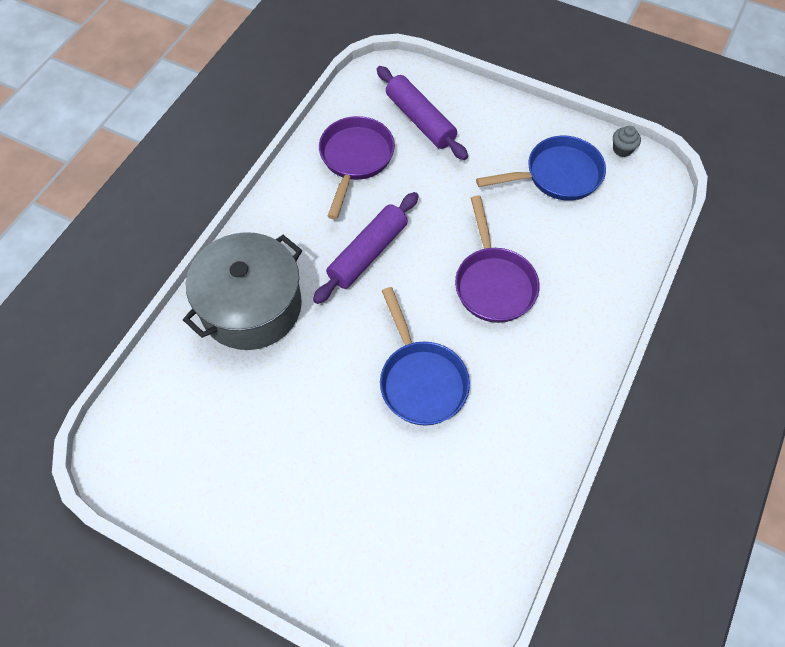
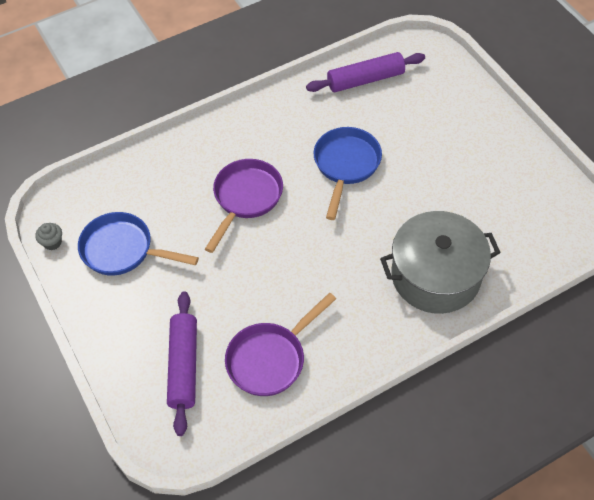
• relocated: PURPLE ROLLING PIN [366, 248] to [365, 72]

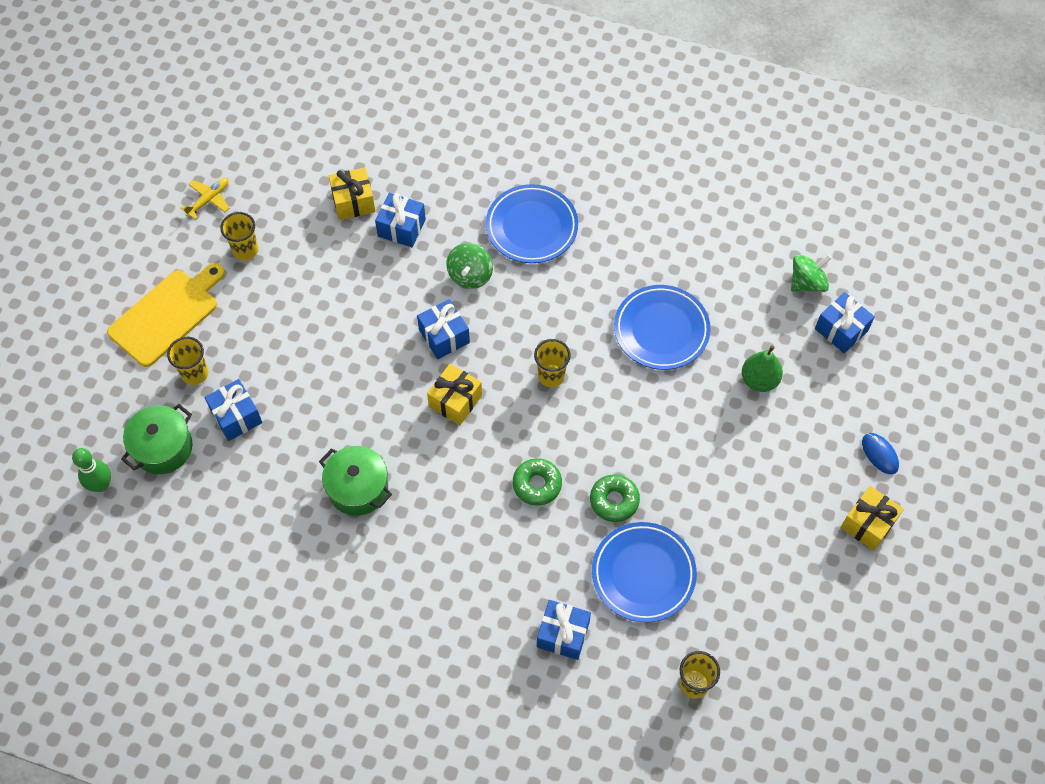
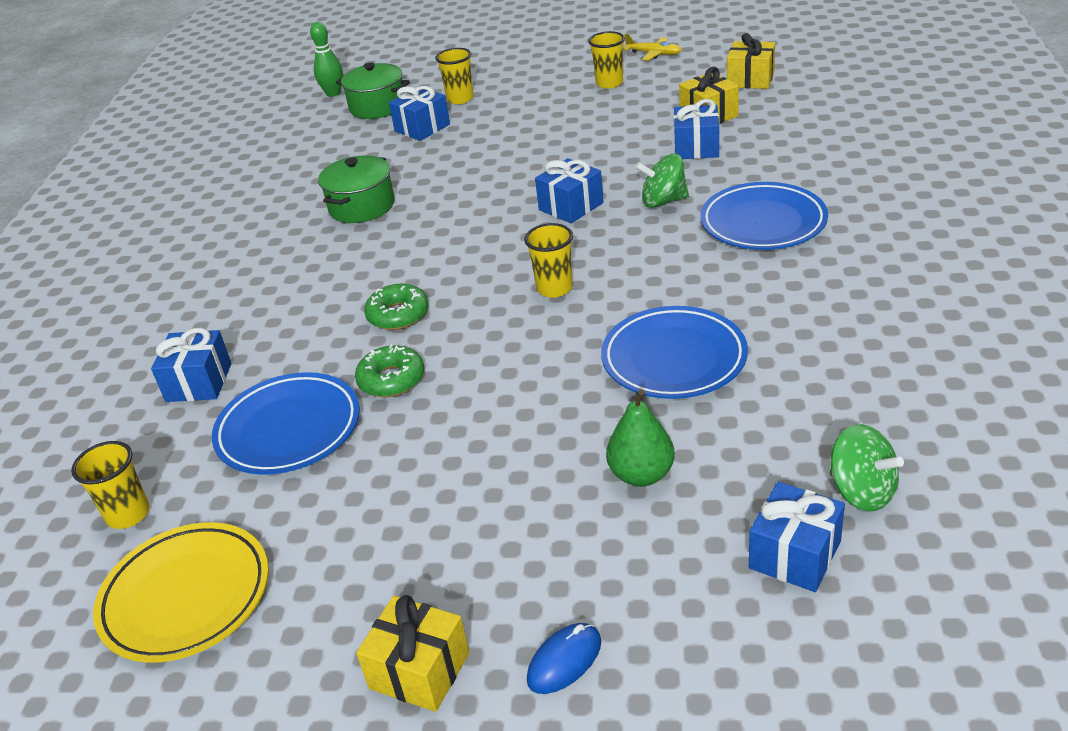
• missing: YELLOW CUTTING BOARD [166, 315]
• appeared: YELLOW PLATE [181, 592]
• relocated: YELLOW GIFT [454, 394] to [751, 61]

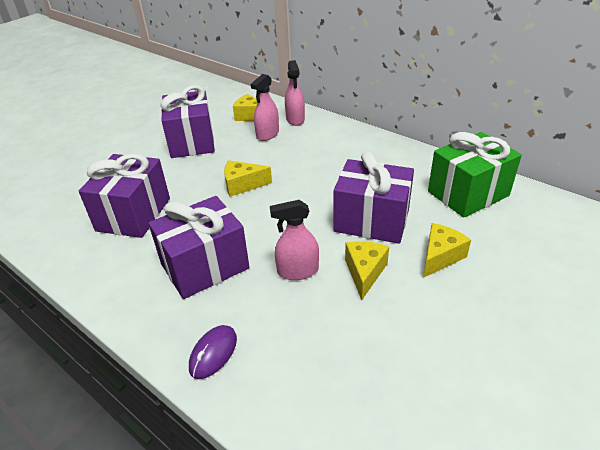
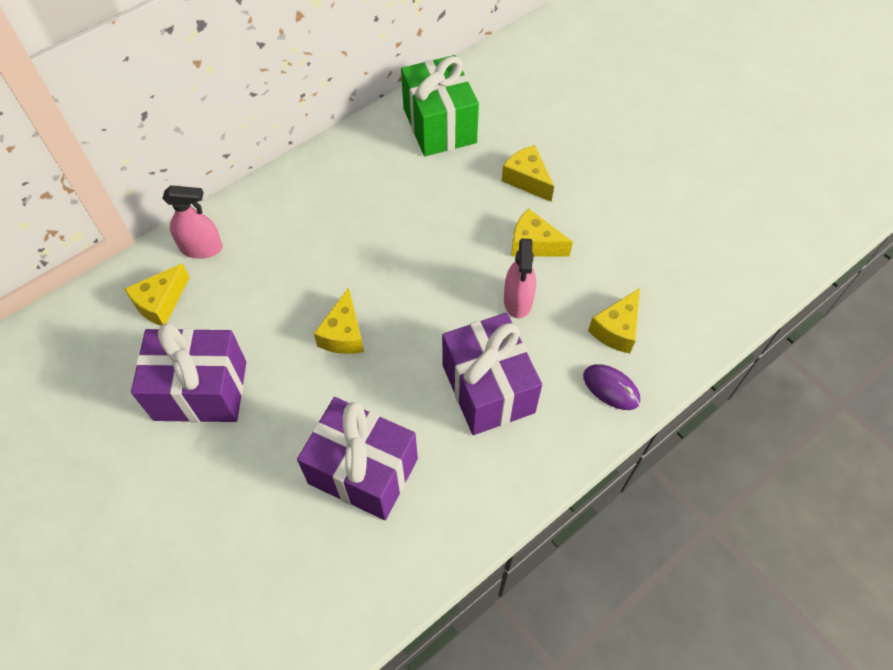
• missing: PINK SPRAY BOTTLE [265, 107]
• missing: PURPLE GIFT [373, 197]
• appeared: YELLOW CHEESE [614, 321]

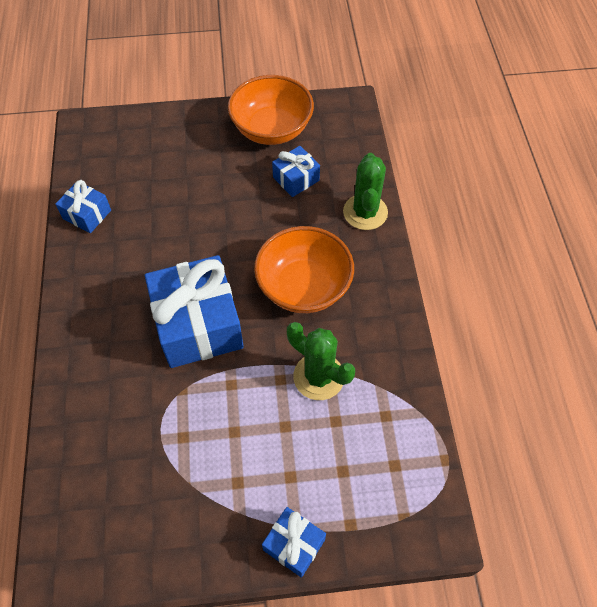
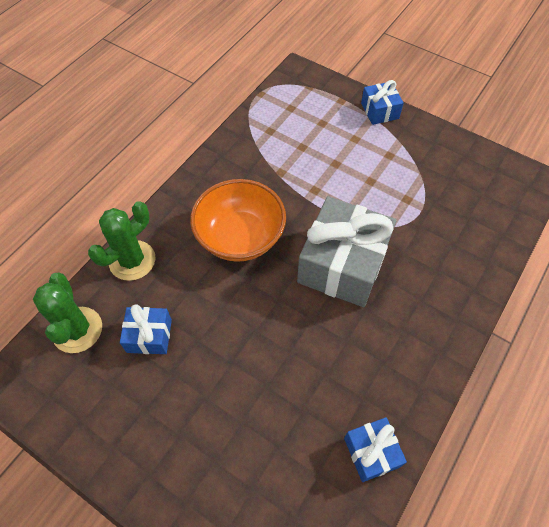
• missing: ORANGE BOWL [271, 110]
• relocated: GREEN CACTUS [321, 361] to [67, 313]
• colour: BLUE GIFT [194, 311] to GREY GIFT [346, 251]

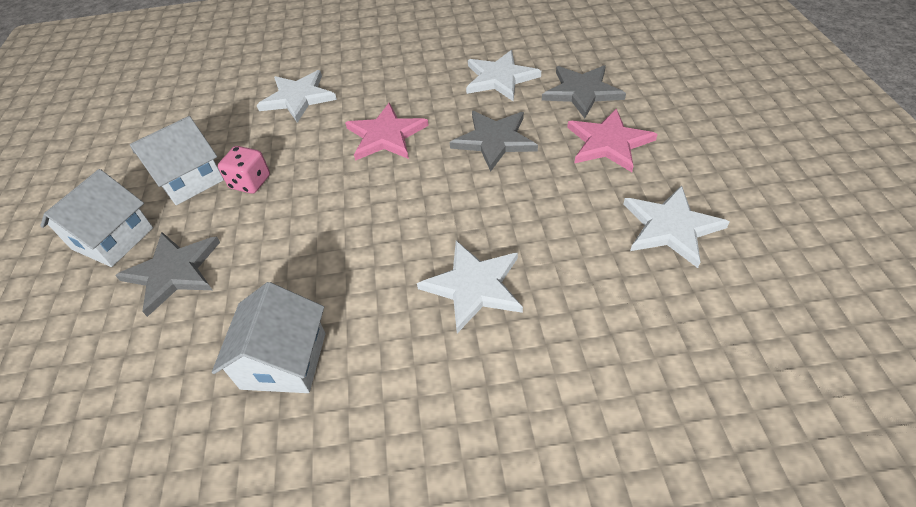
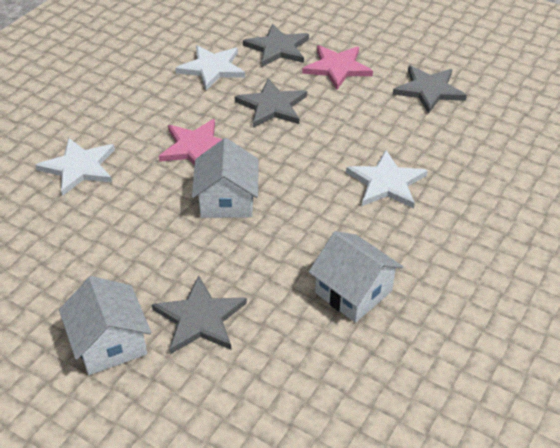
• missing: PINK DICE [244, 170]
• relocated: WHITE HOUSE [177, 160] to [225, 178]
• colour: WHITE STAR [676, 226] to GREY STAR [430, 90]

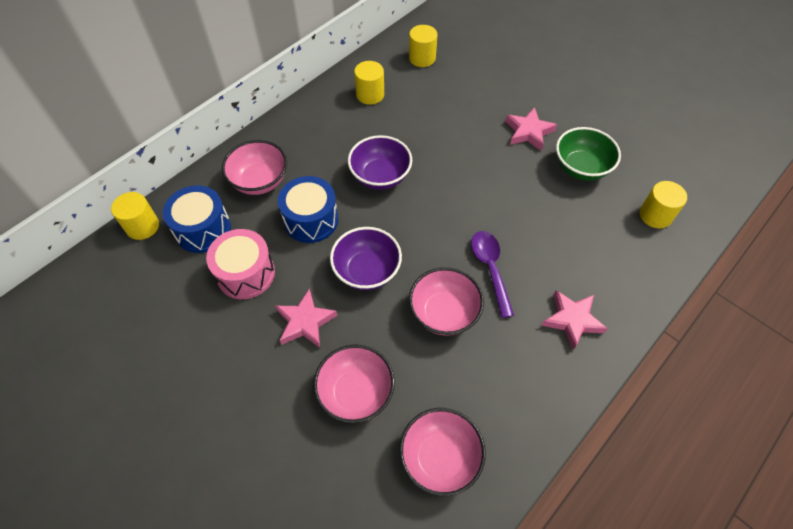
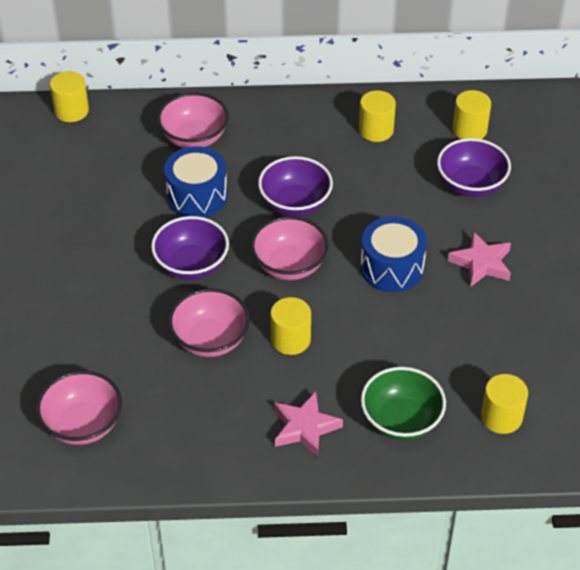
• missing: PINK DRUM [240, 264]
• missing: PINK STAR [306, 318]
• appeared: PURPLE BOWL [474, 167]
• relocated: BLUE DRUM [197, 219] to [393, 254]
• relocated: PINK BOWL [354, 383] to [290, 248]
• relocated: GREEN BOWL [588, 154] to [403, 404]
• exchanged: PURPLE SPOON [492, 274] to YELLOW CYLINDER [290, 326]

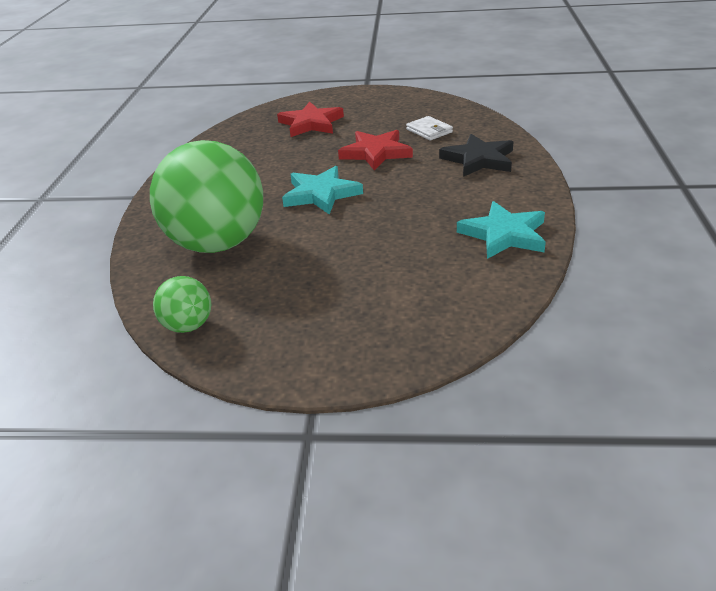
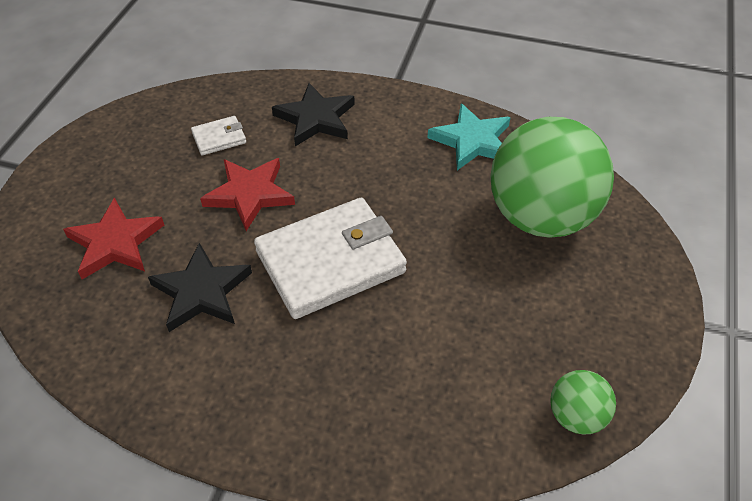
• appeared: BLACK STAR [200, 287]
• relocated: GREEN BALL [206, 196] to [552, 177]
• exchanged: TURQUOISE STAR [322, 190] to WHITE WALLET [330, 258]

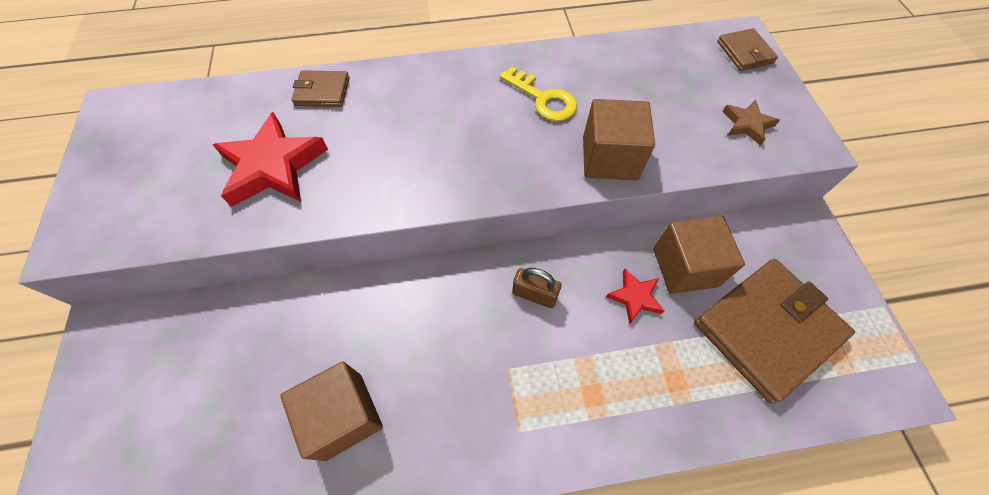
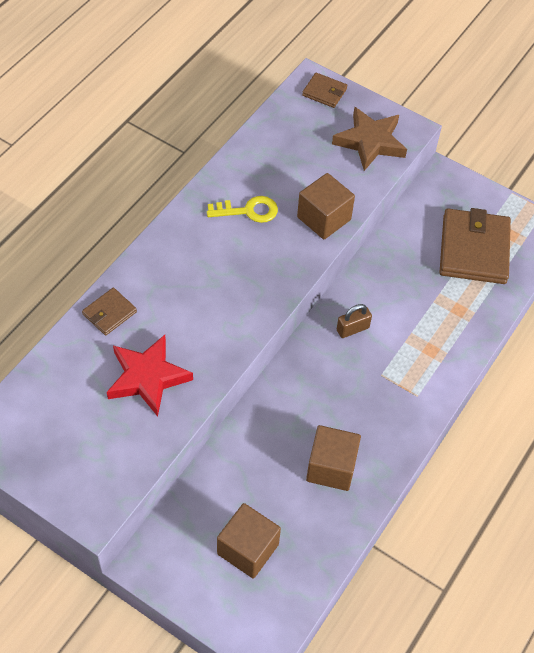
• missing: RED STAR [635, 296]
• relocated: BROWN CUBE [699, 255] to [249, 541]
• size: BROWN STAR [751, 123] = [369, 139] x1.93

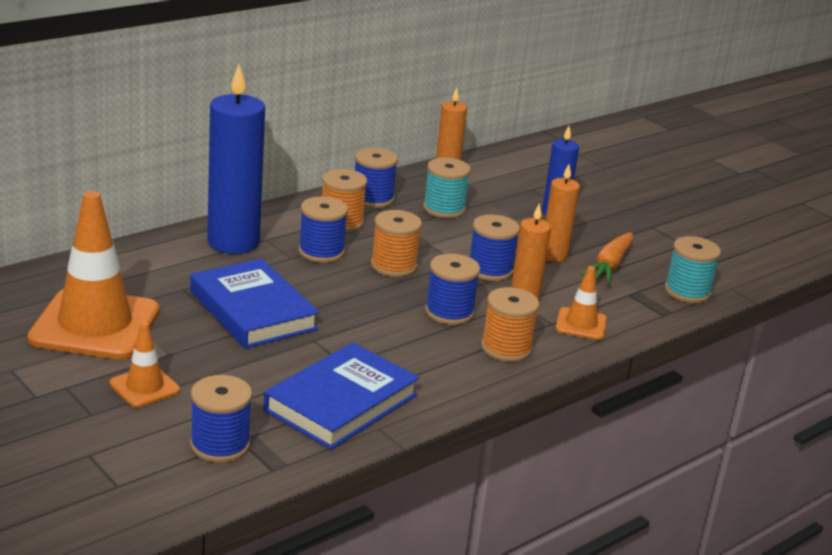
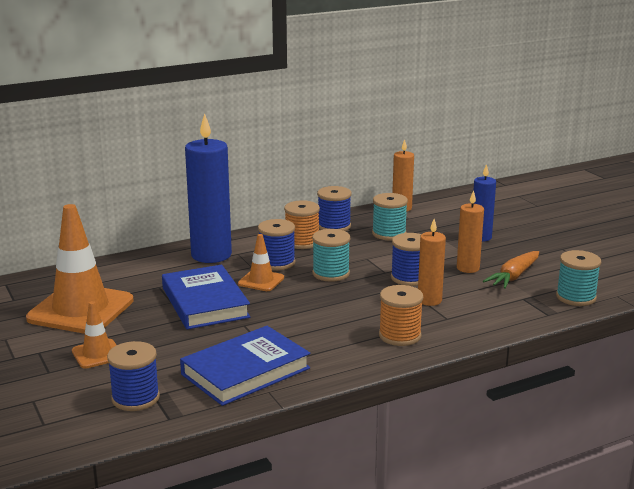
• missing: BLUE SPOOL [452, 289]
• relocated: ORANGE TRAFFIC CONE [581, 303] to [261, 262]
• colour: ORANGE SPOOL [396, 243] to TURQUOISE SPOOL [331, 255]

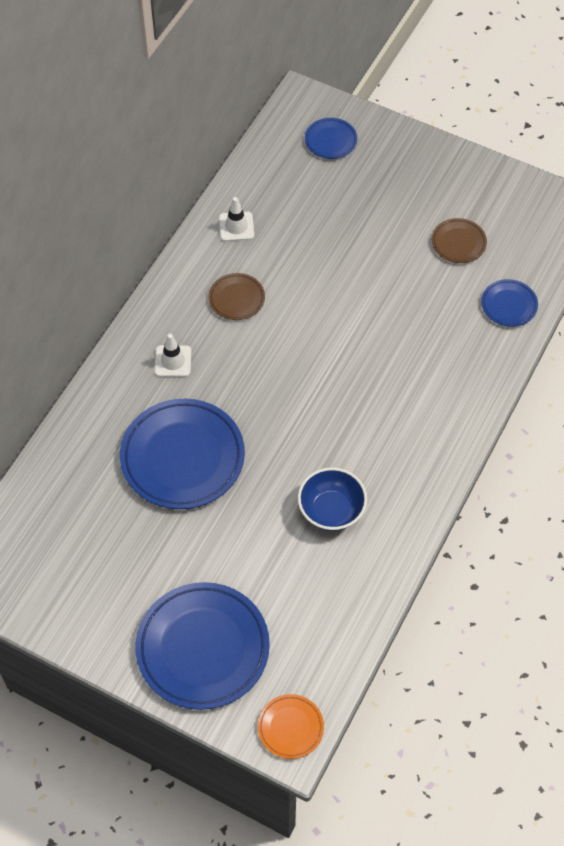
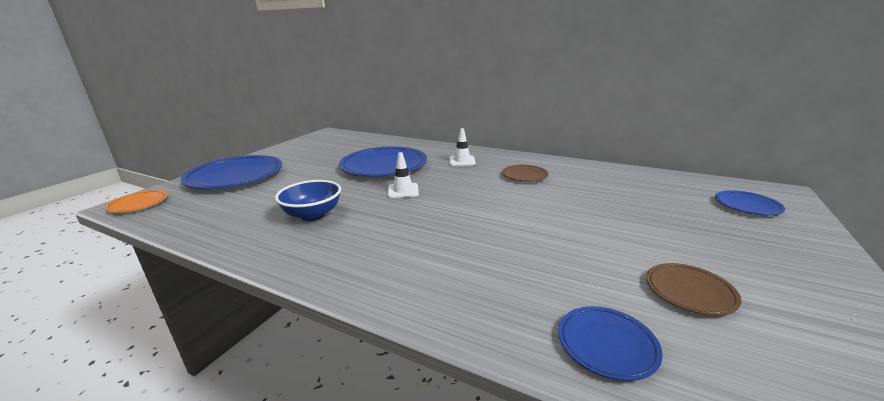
• relocated: WHITE TRAFFIC CONE [236, 219] to [403, 175]

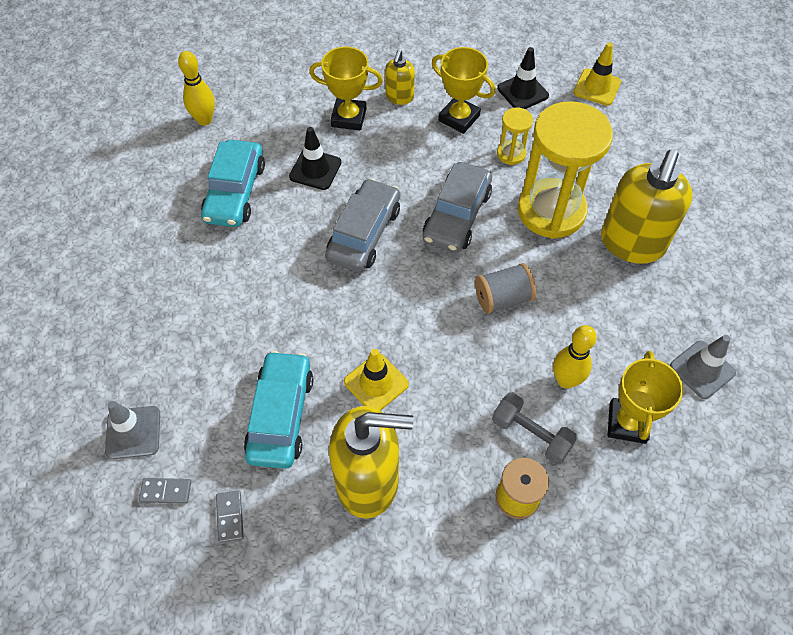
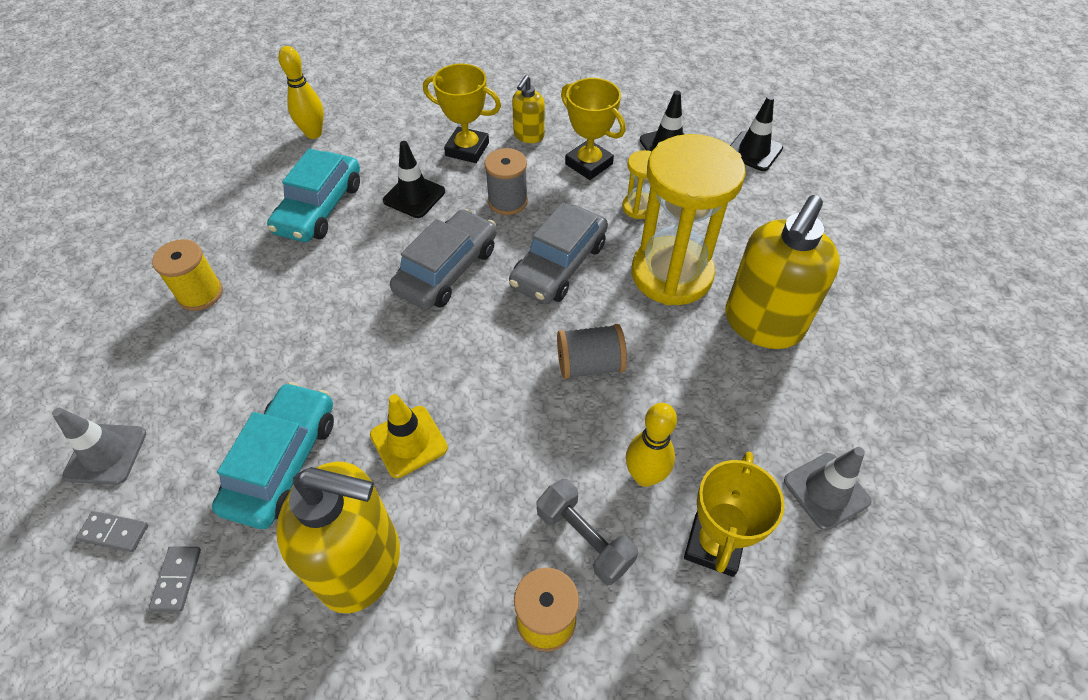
• appeared: YELLOW SPOOL [187, 275]
• appeared: GREY SPOOL [506, 181]
• colour: YELLOW TRAFFIC CONE [597, 74] to BLACK TRAFFIC CONE [756, 133]

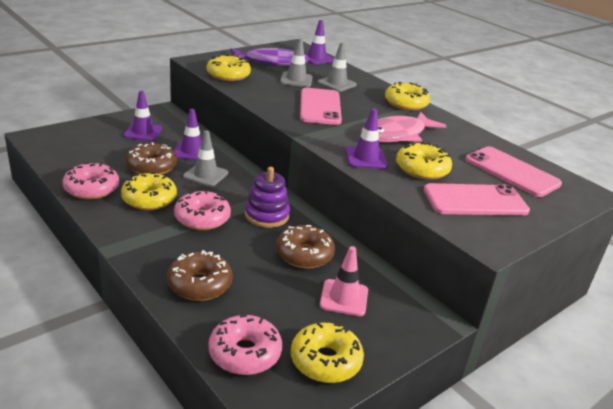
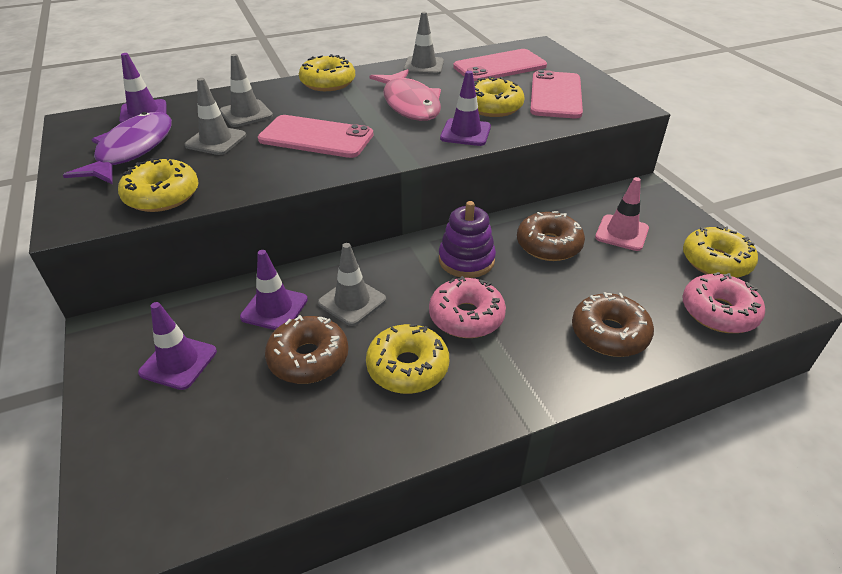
• missing: PINK DONUT [91, 180]
• appeared: GREY TRAFFIC CONE [423, 43]

